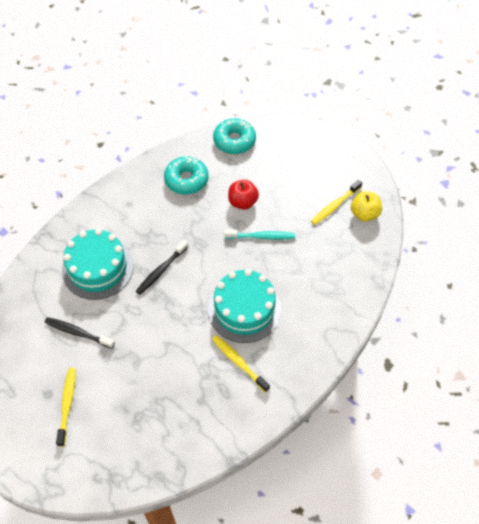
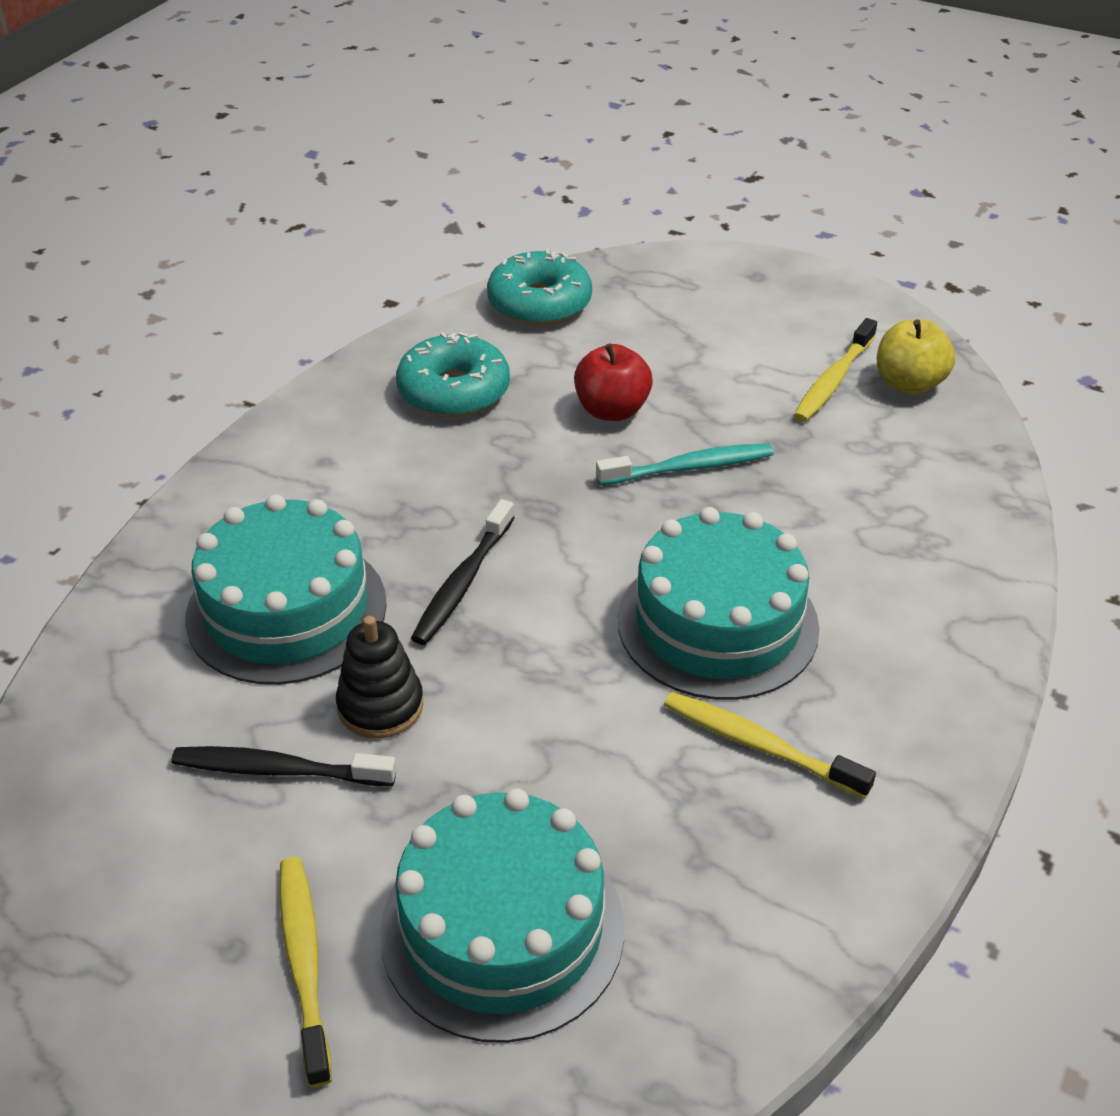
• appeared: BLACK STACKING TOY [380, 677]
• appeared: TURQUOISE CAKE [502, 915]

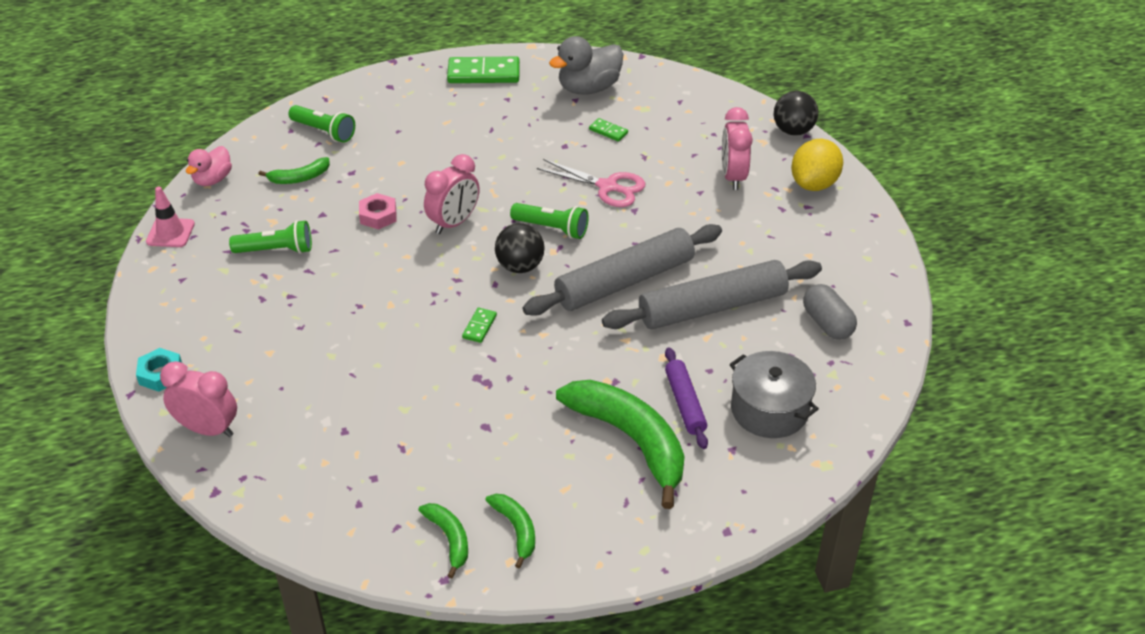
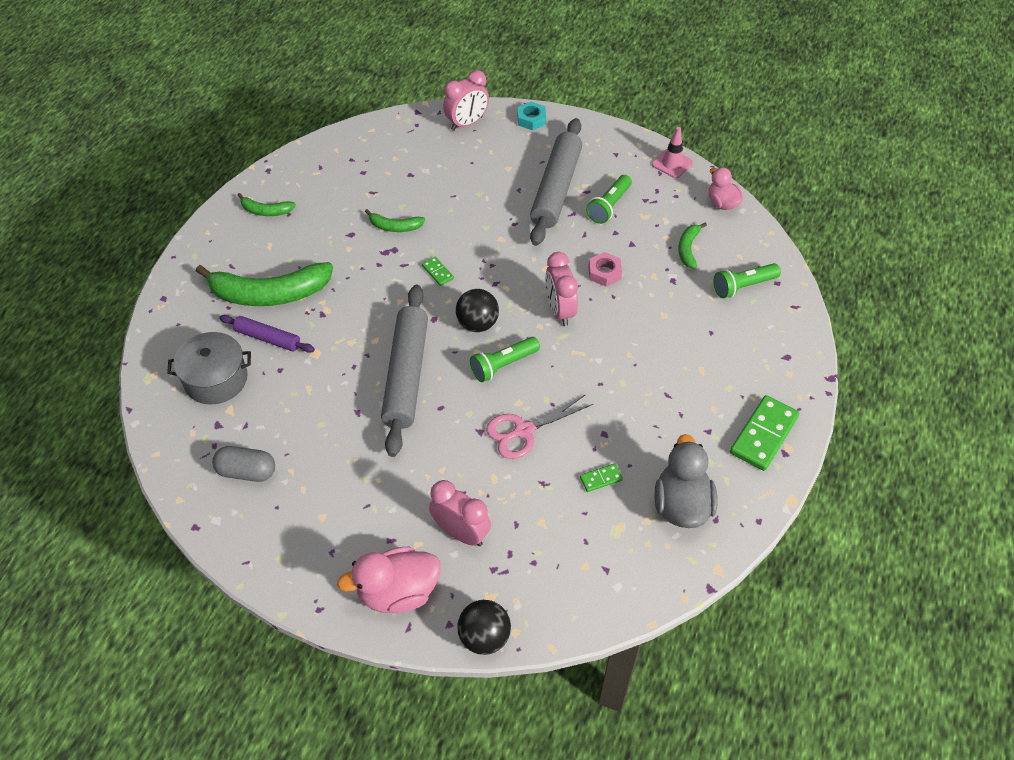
• relocated: GREEN BANANA [443, 540] to [395, 220]
• relocated: GREY ROLLING PIN [712, 294] to [556, 182]
• exchanged: YELLOW LEMON [817, 165] to PINK DUCK [388, 580]

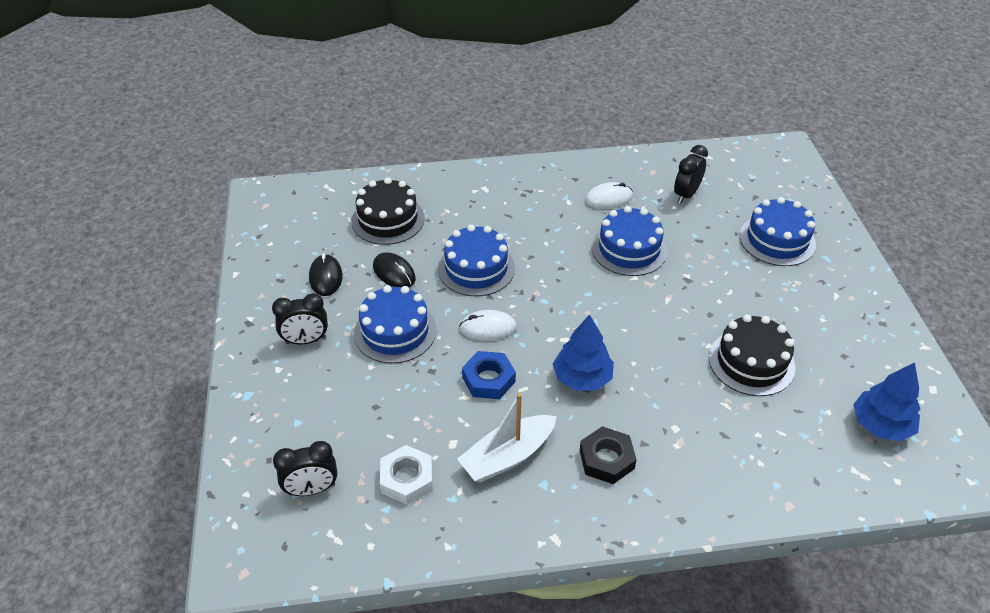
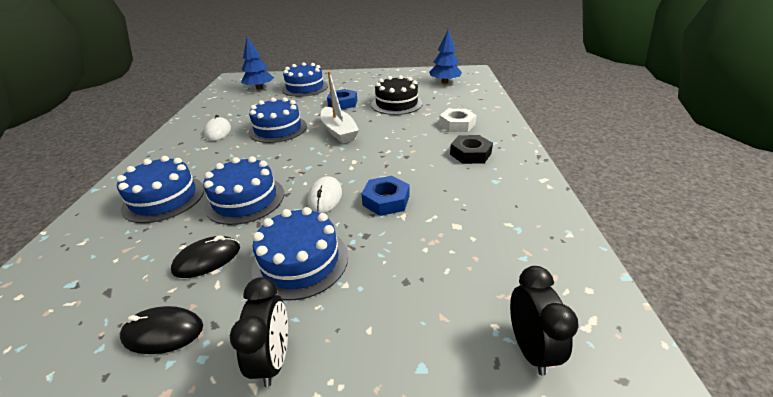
• missing: BLACK CAKE [388, 211]
• missing: BLACK CLOCK [691, 174]
• appeared: BLUE CAKE [160, 189]
• appeared: BLUE NUT [342, 99]
• relocated: WHITE NUT [406, 475] to [458, 120]
• relocated: WHITE BOAT [507, 437] to [340, 107]
• relocated: BLUE TREE [583, 353] to [257, 63]

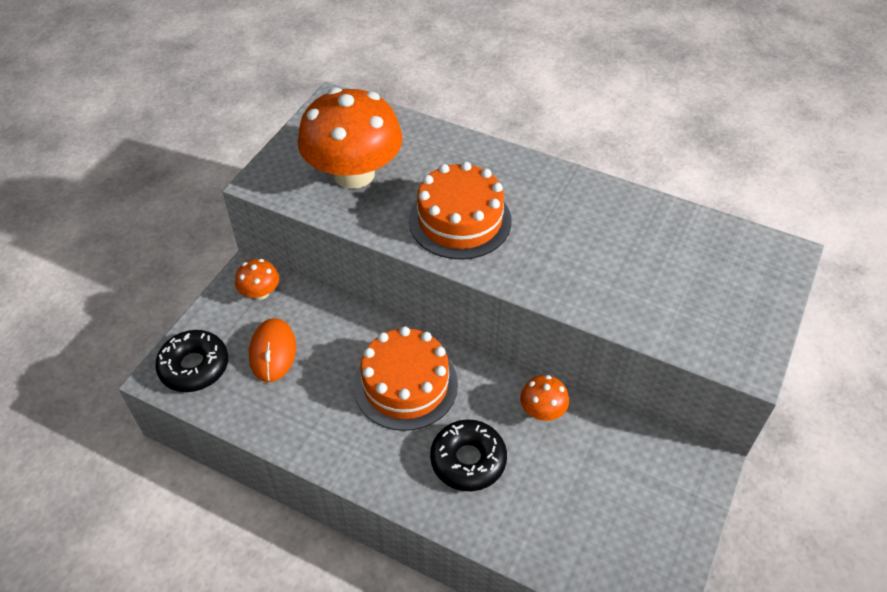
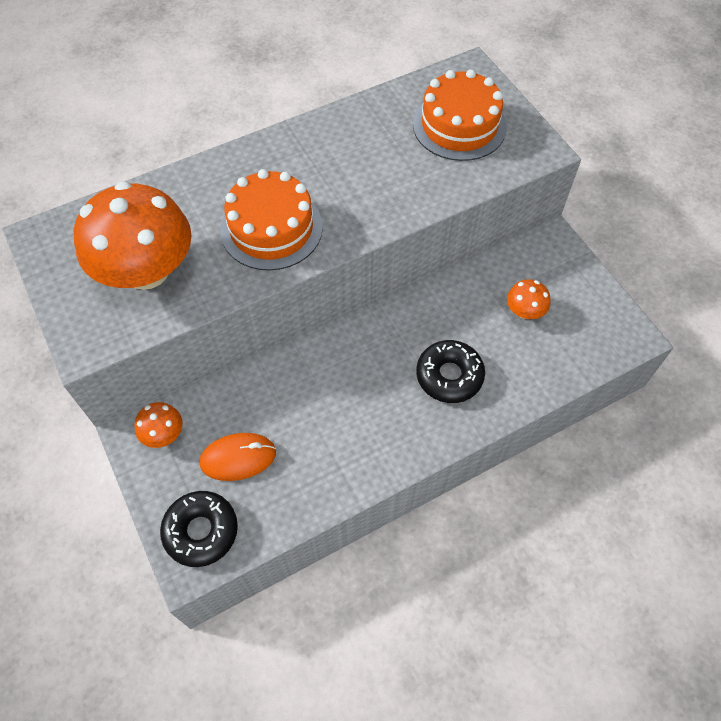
• relocated: ORANGE CAKE [406, 378] to [460, 115]
• relocated: ORANGE MUSHROOM [544, 398] to [528, 299]
• spun: ORANGE MOUSE [272, 350] = [237, 457] 45 degrees counterclockwise

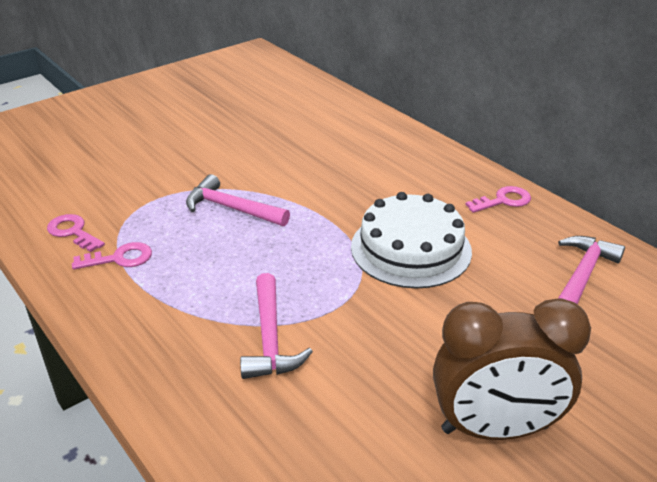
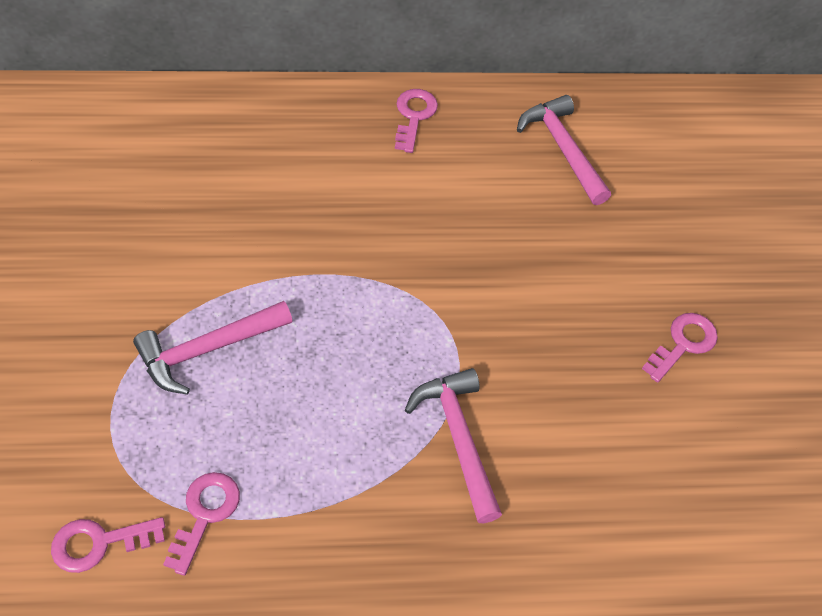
• missing: WHITE CAKE [411, 240]
• exchanged: BROWN CLOCK [512, 369] to PINK KEY [680, 348]
• spun: PINK HAMMER [276, 326] = [453, 445] 135 degrees counterclockwise

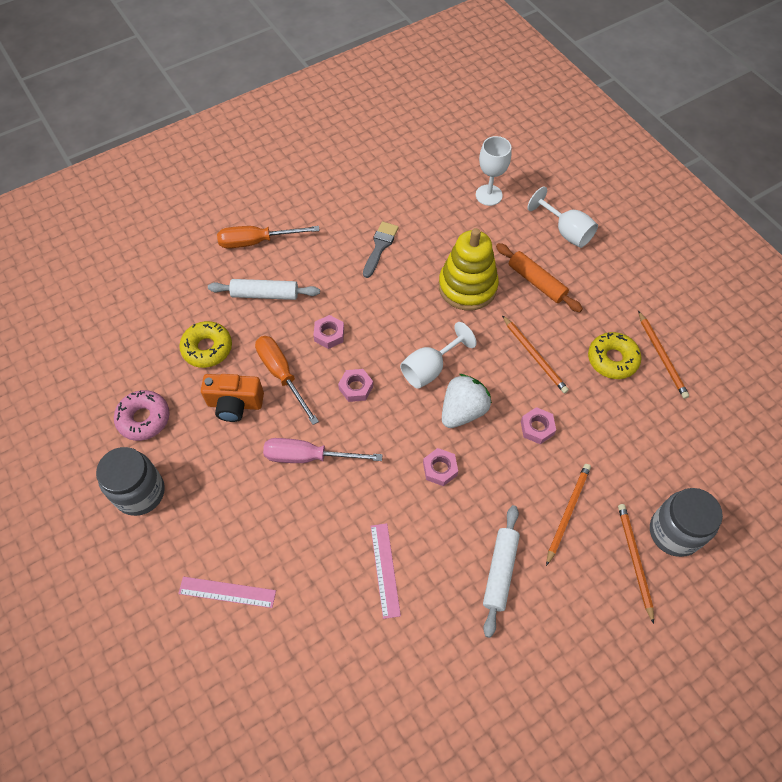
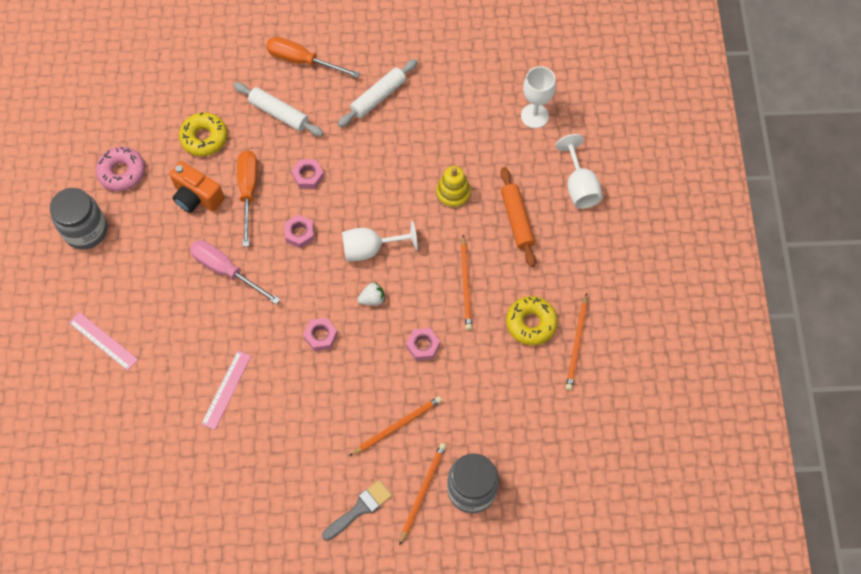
• relocated: GREY BRUSH [381, 249] to [357, 510]
• relocated: WHITE ROLLING PIN [501, 571] to [378, 93]
• size: YELLOW STACKING TOY [469, 269] = [453, 187] x0.59
• size: WHITE STRAWBERRY [467, 401] = [371, 294] x0.52

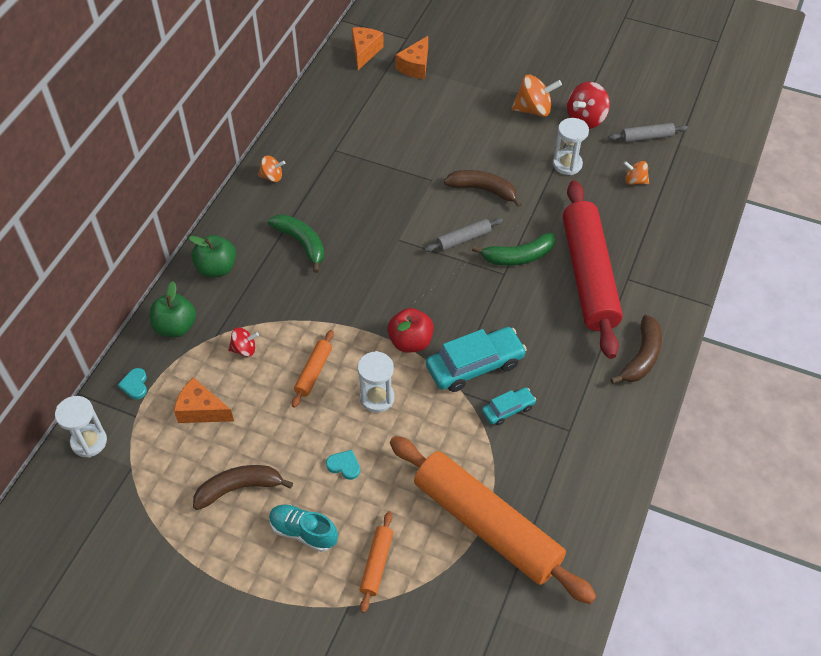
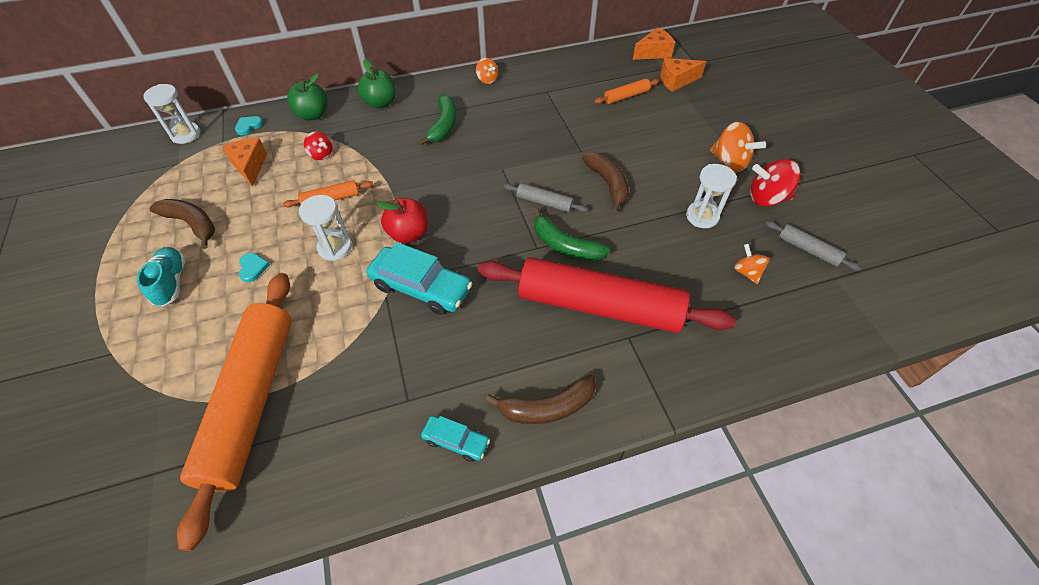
• relocated: ORANGE ROLLING PIN [376, 562] to [627, 91]
• relocated: TURQUOISE CAR [509, 406] to [455, 439]
• spun: RED ROLLING PIN [593, 269] = [607, 295] 60 degrees clockwise

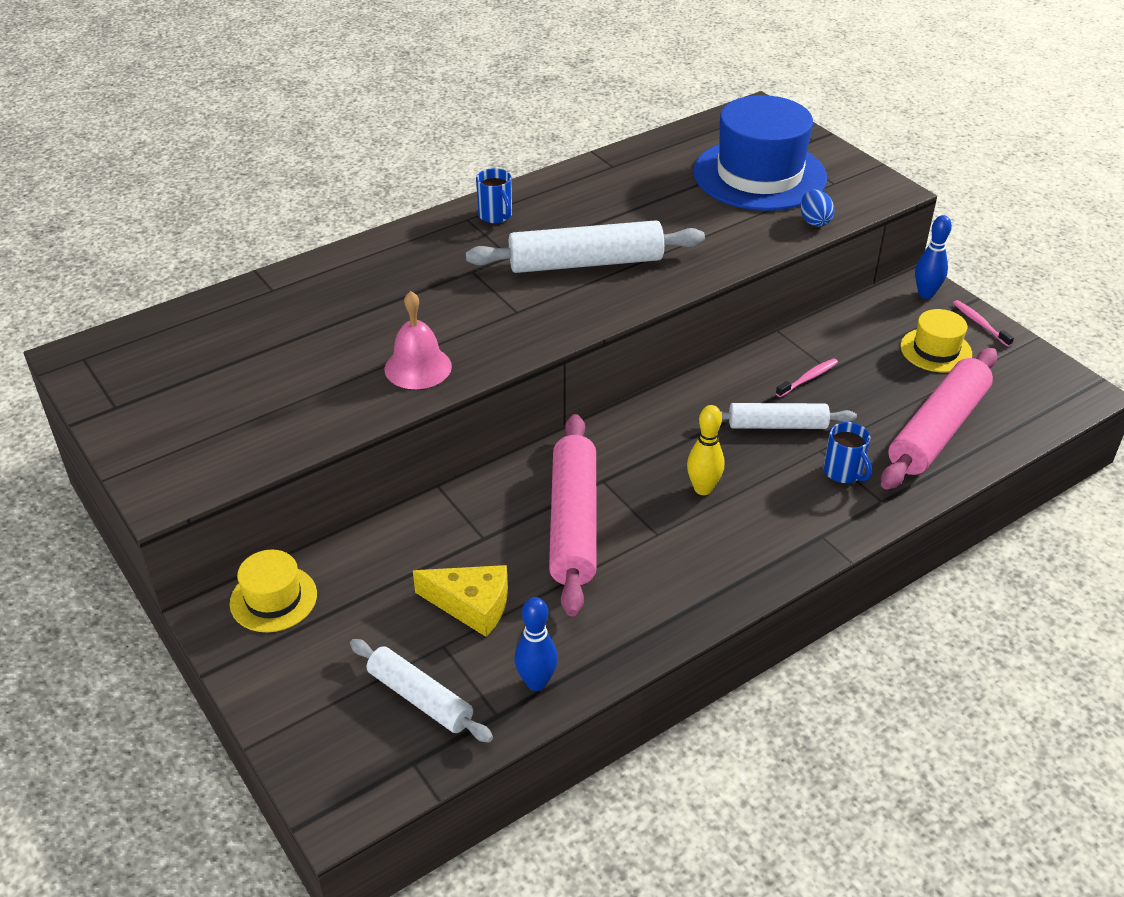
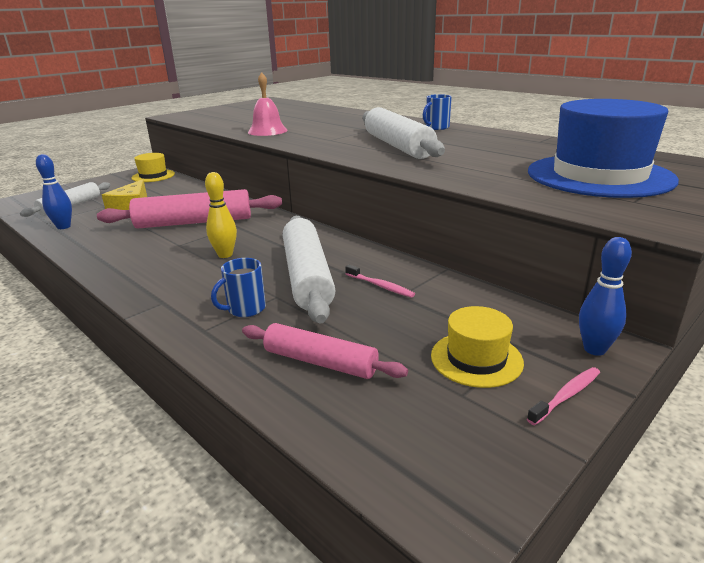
• missing: BLUE EGG [817, 208]
• size: WHITE ROLLING PIN [788, 416] = [309, 269] x1.63
• size: PINK ROLLING PIN [939, 419] = [325, 351] x0.62

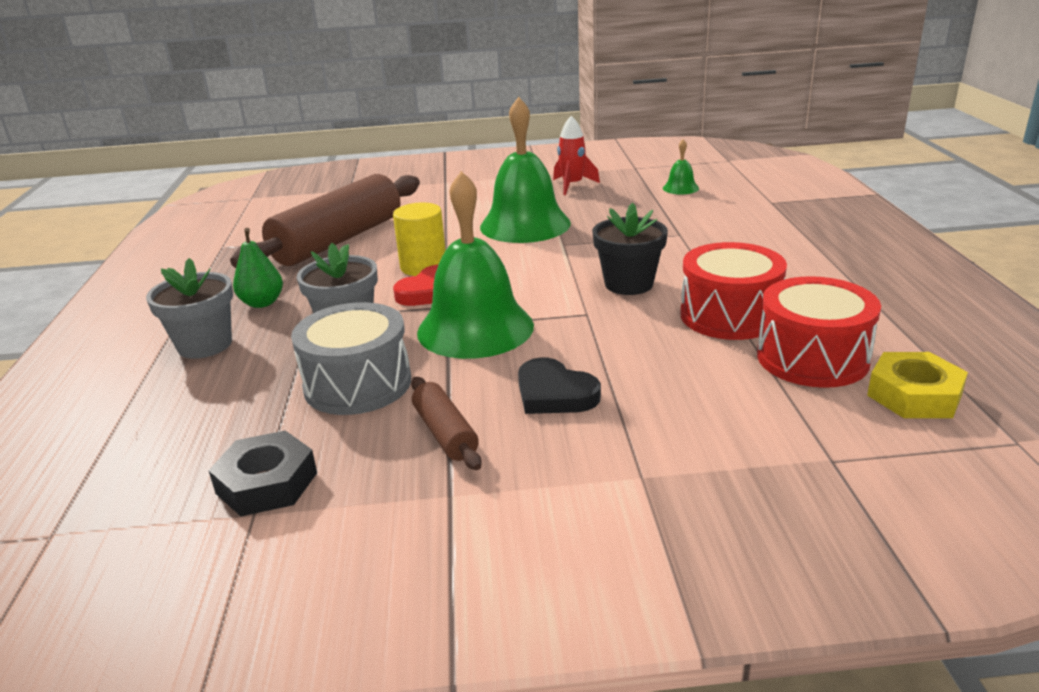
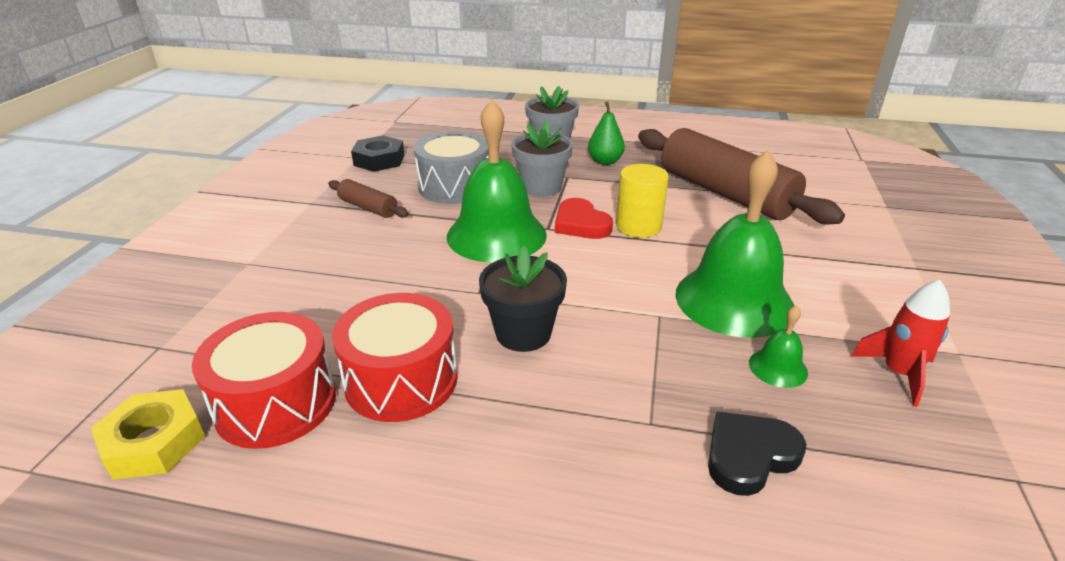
• relocated: BLACK HEART [559, 385] to [757, 453]
• relocated: GREEN BELL [681, 166] to [778, 346]
• spun: BROWN ROLLING PIN [446, 423] = [368, 198] 45 degrees clockwise

